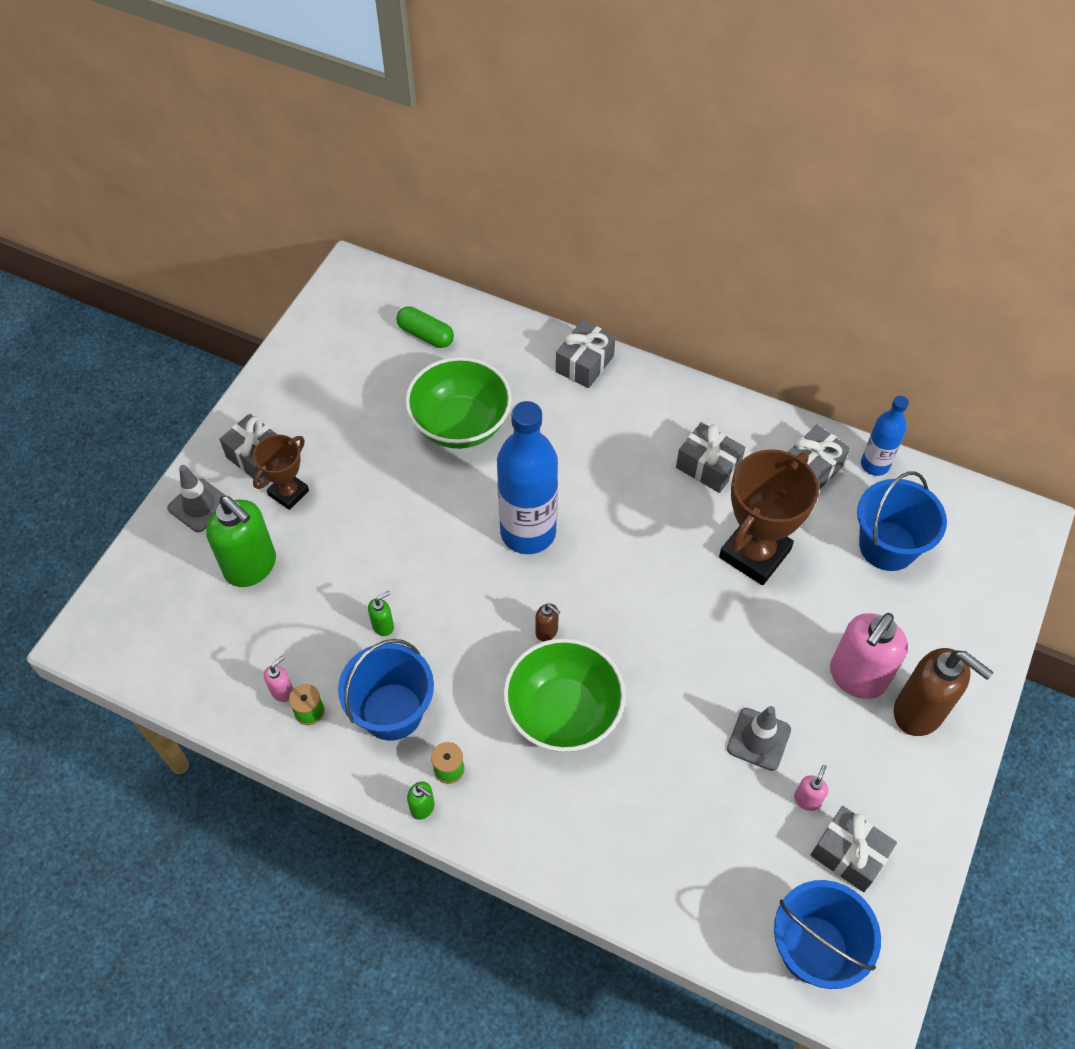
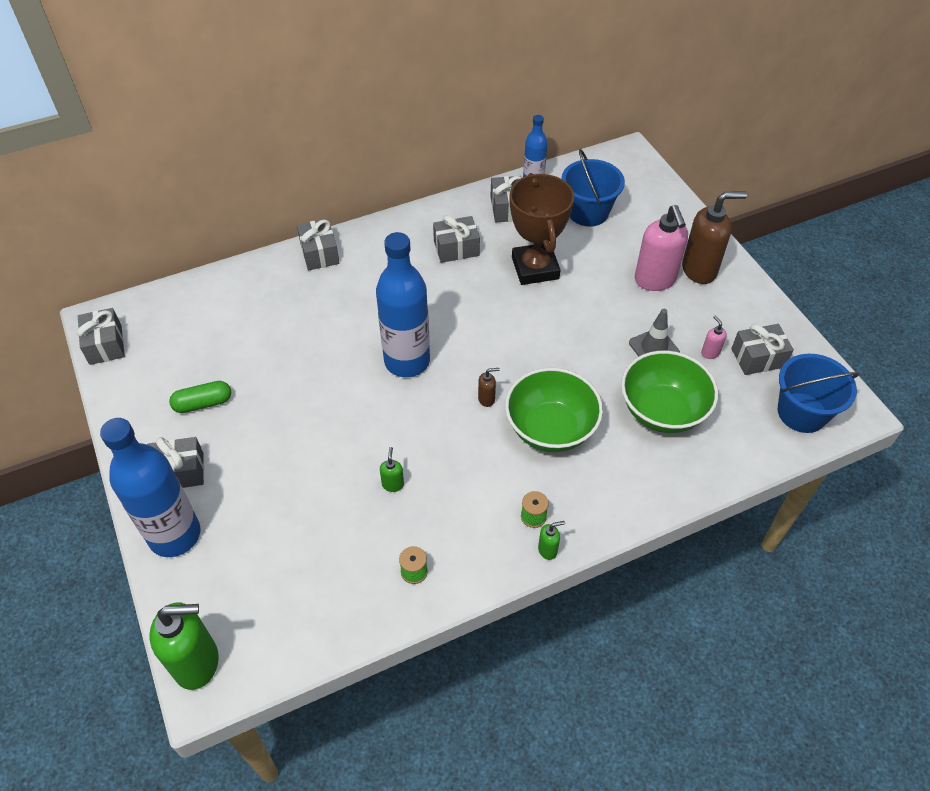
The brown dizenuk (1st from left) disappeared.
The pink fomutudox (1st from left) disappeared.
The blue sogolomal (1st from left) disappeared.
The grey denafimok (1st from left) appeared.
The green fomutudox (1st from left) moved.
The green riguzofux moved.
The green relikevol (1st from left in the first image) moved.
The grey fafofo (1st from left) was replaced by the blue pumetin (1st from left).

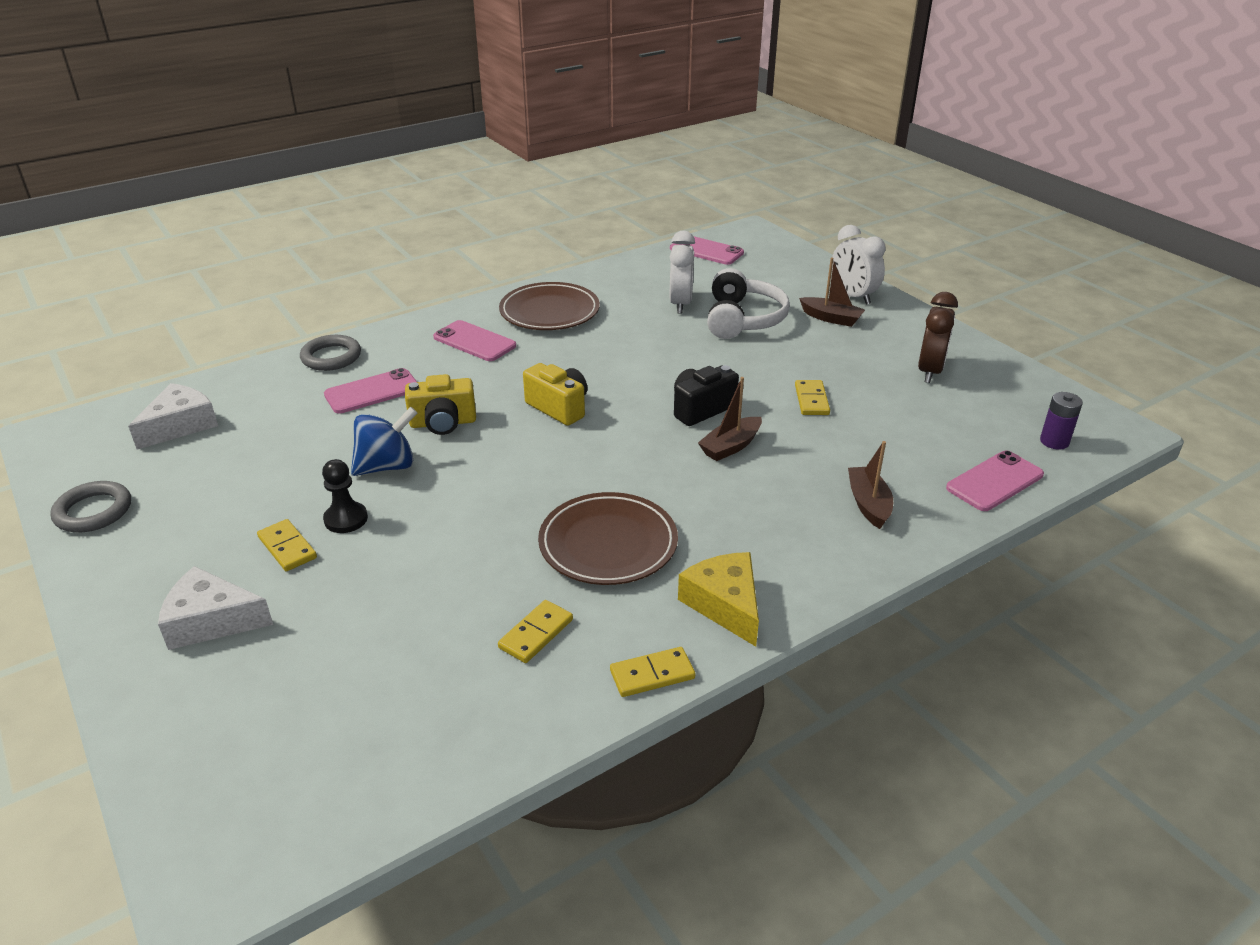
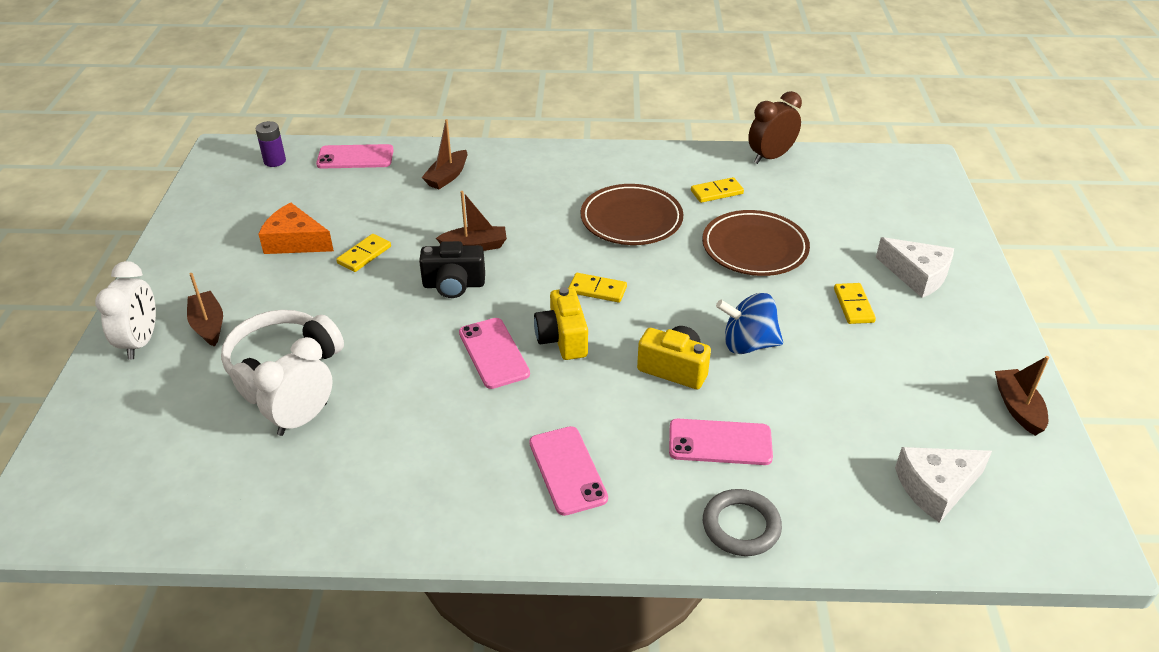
The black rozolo disappeared.
The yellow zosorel disappeared.
The orange zosorel appeared.
The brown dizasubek (1st from left in the first image) moved.
The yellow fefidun (3rd from left in the first image) moved.
The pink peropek (3rd from left in the first image) moved.
The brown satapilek moved.
The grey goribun (1st from left) was replaced by the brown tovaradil (4th from left).

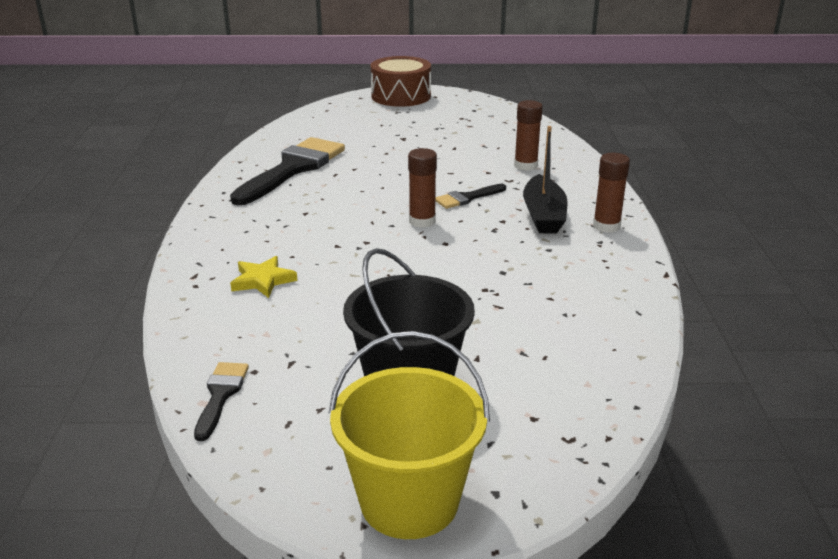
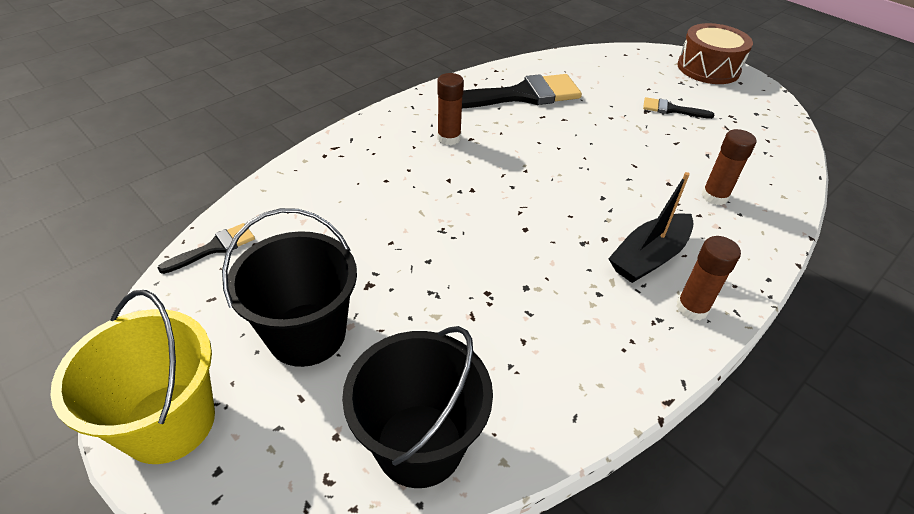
The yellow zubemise disappeared.
The black sogolomal (2nd from left) appeared.
The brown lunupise (1st from left) moved.
The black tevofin (3rd from left) moved.

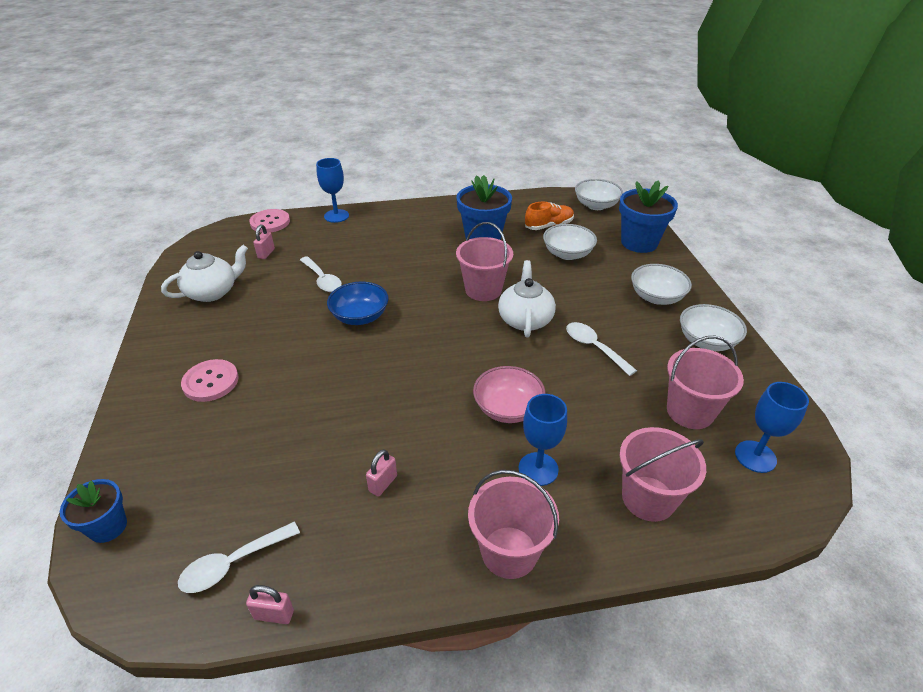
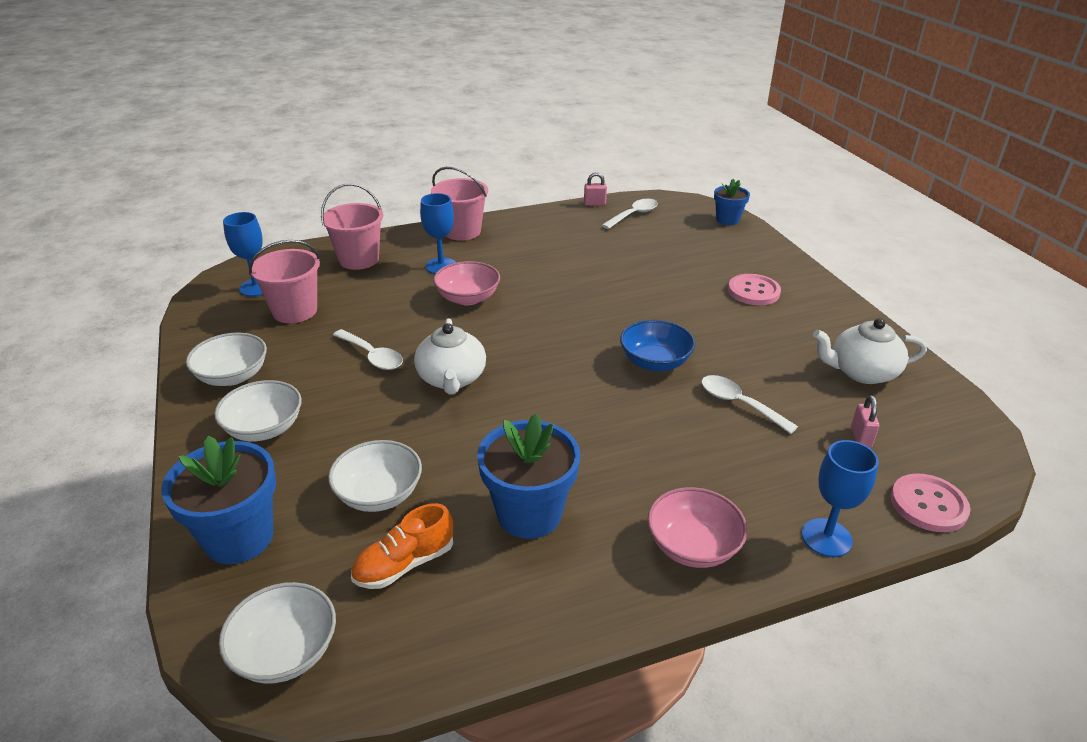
The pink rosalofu (3rd from left) disappeared.
The pink sogolomal (1st from left) disappeared.
The pink relikevol (2nd from left) appeared.
The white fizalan (1st from left in the first image) turned 45 degrees clockwise.

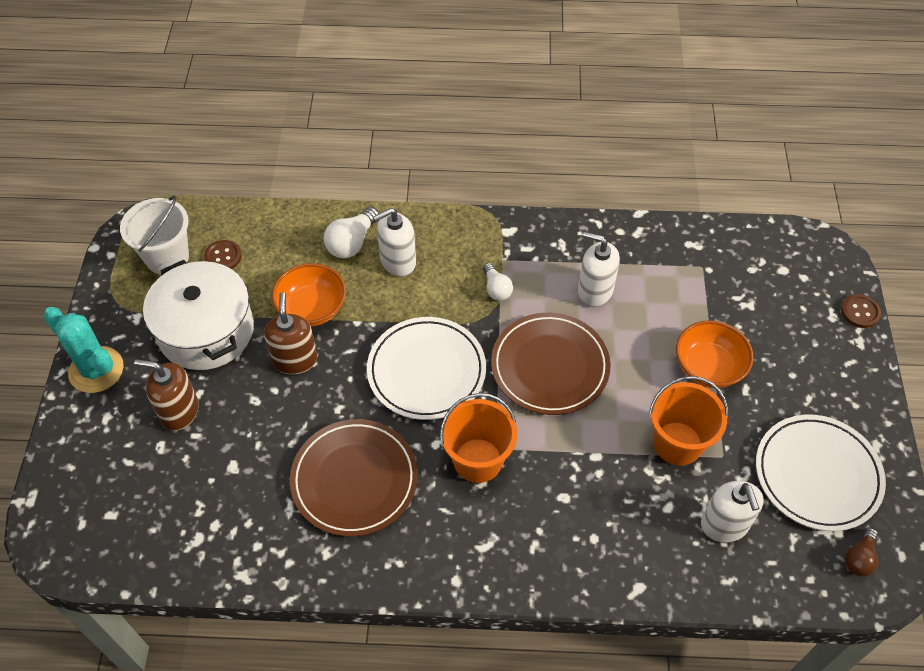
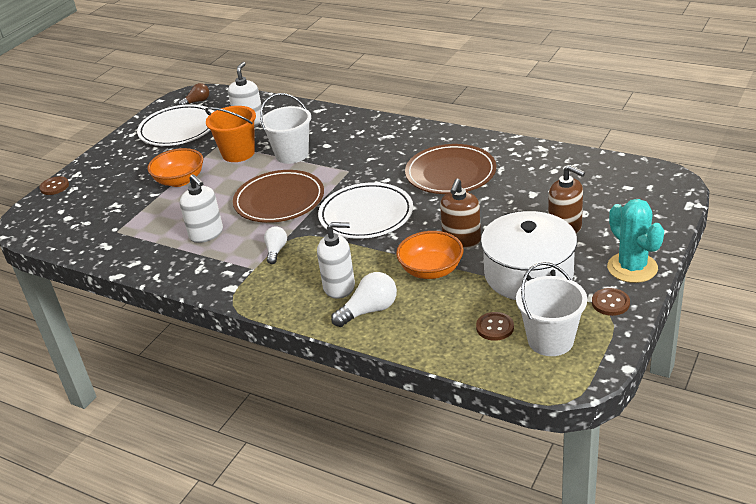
The orange sogolomal (1st from left) disappeared.
The white sogolomal (1st from left) appeared.
The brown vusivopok (3rd from left) appeared.

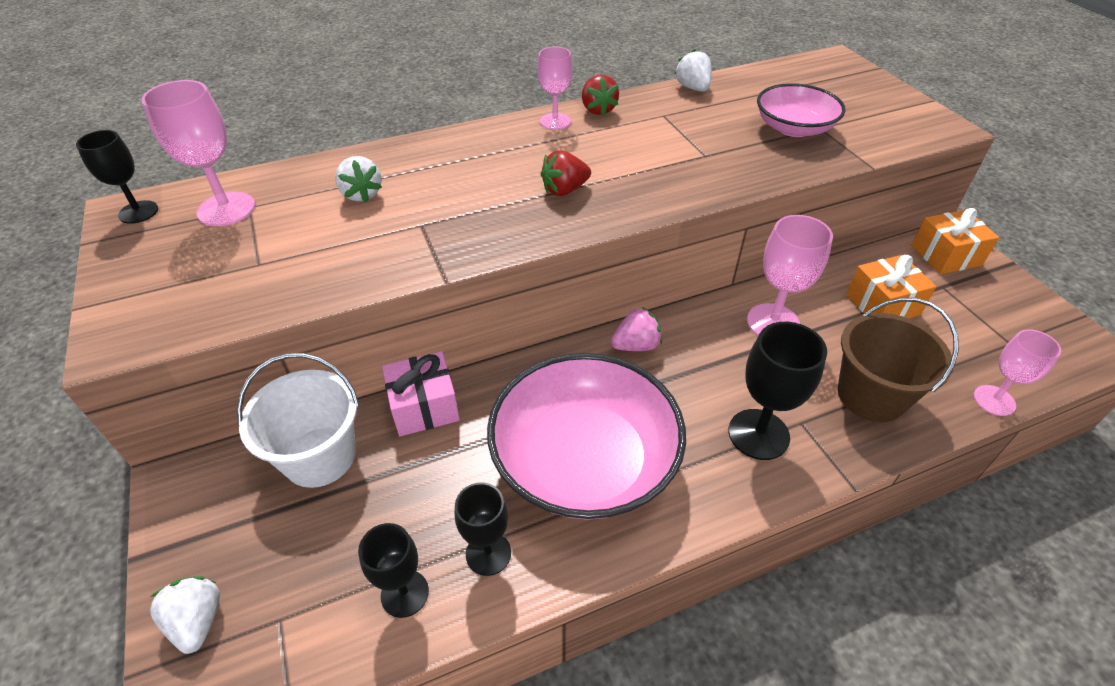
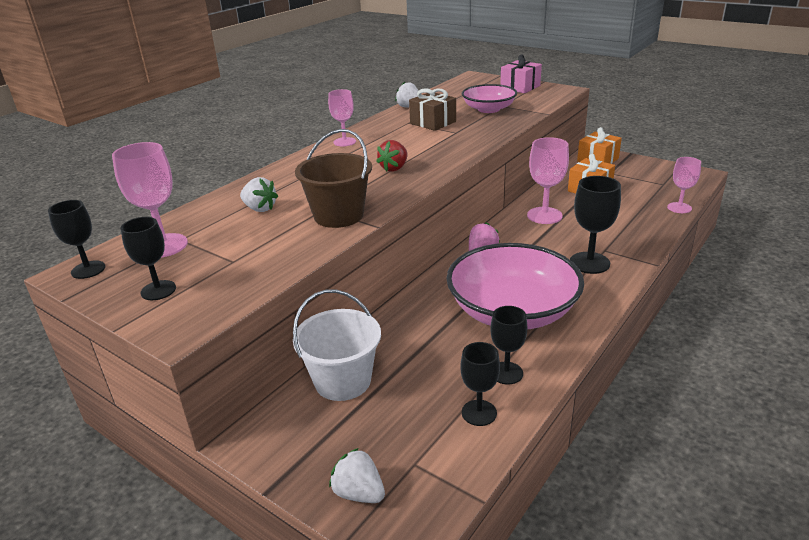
The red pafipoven (2nd from left) disappeared.
The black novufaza (2nd from left) appeared.
The brown denafimok appeared.
The pink denafimok moved.
The brown sogolomal moved.

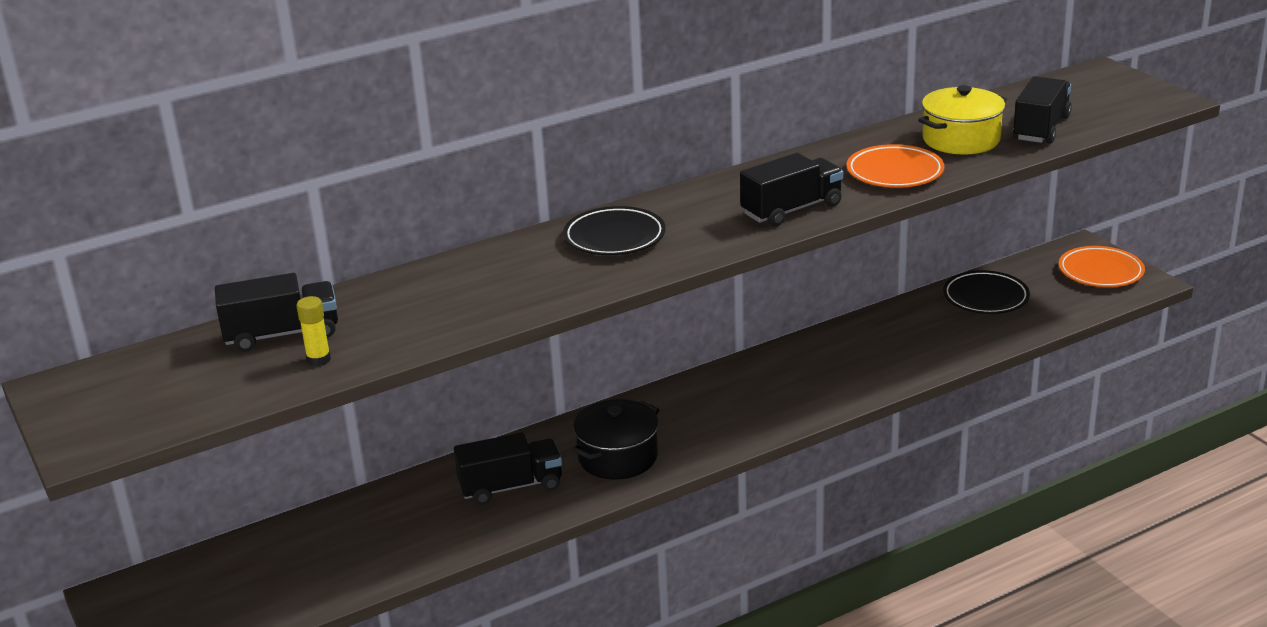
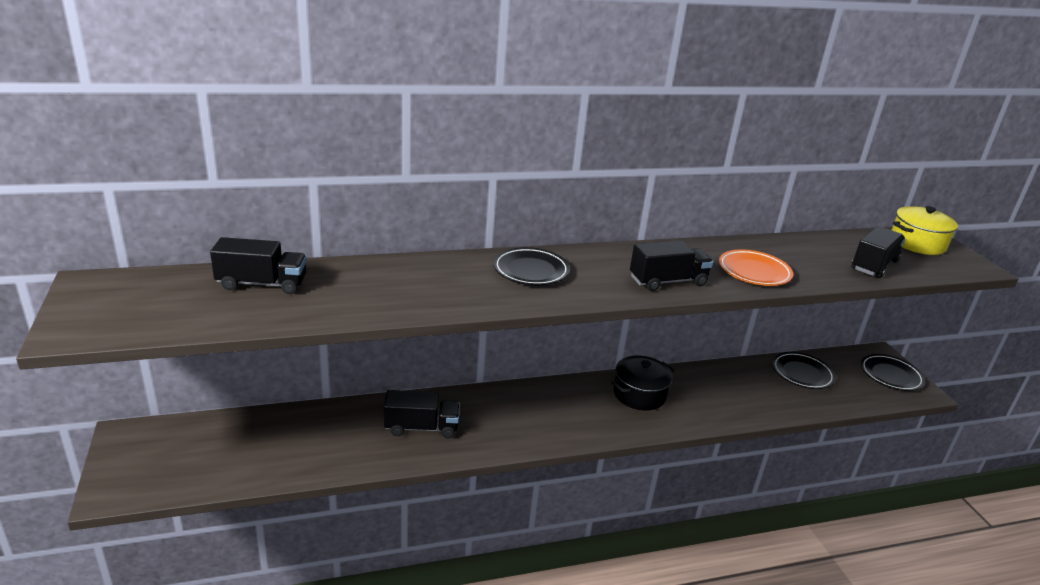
The yellow lunupise disappeared.
The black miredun moved.
The yellow miredun moved.
The orange dizasubek (2nd from left) became the black dizasubek (3rd from left).

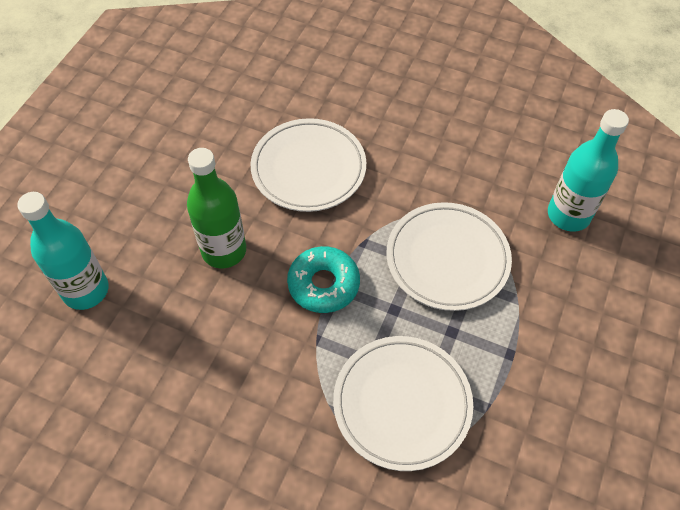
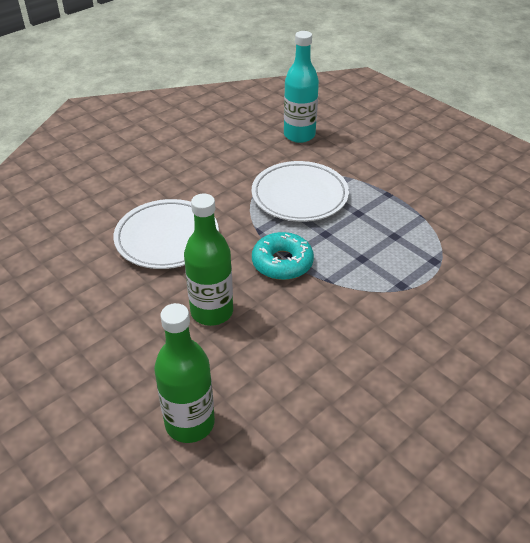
The white dizasubek (2nd from left) disappeared.
The turquoise pumetin (1st from left) became the green pumetin (1st from left).

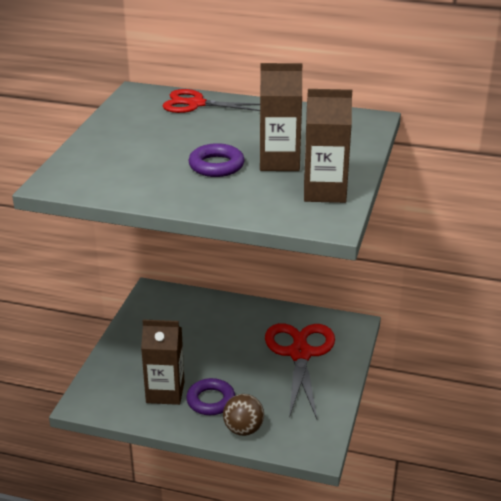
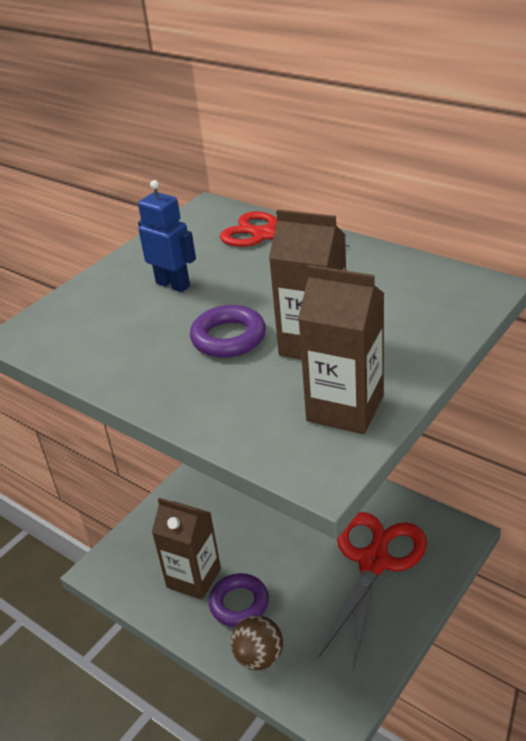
The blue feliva appeared.

